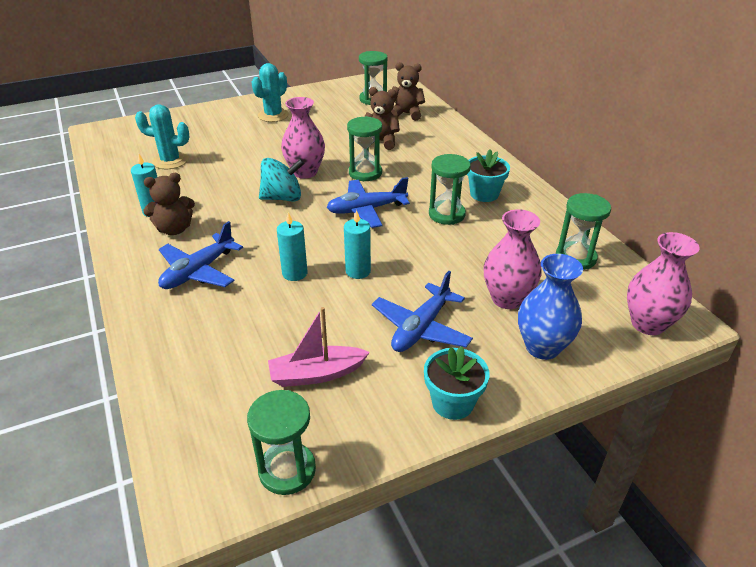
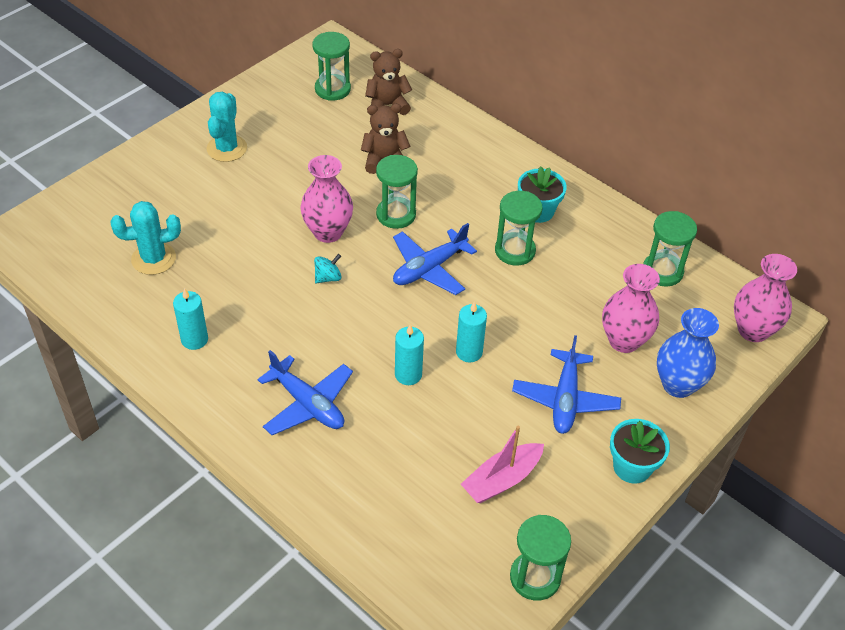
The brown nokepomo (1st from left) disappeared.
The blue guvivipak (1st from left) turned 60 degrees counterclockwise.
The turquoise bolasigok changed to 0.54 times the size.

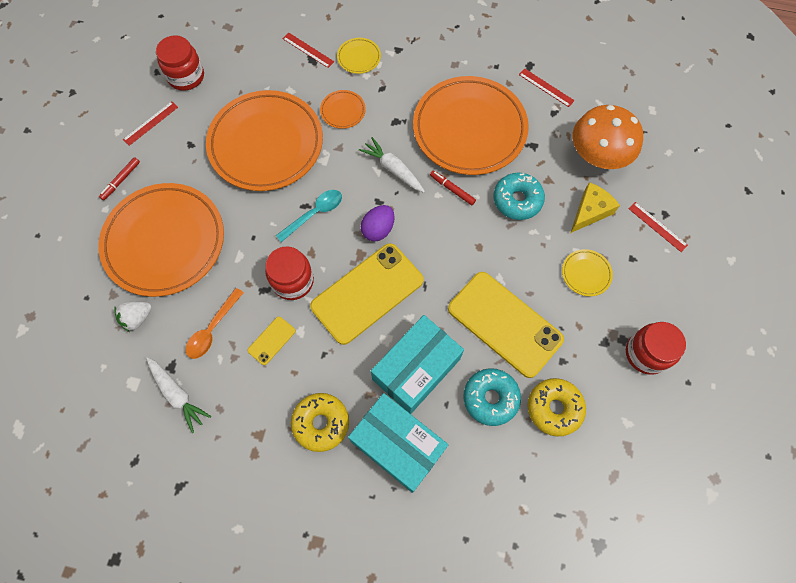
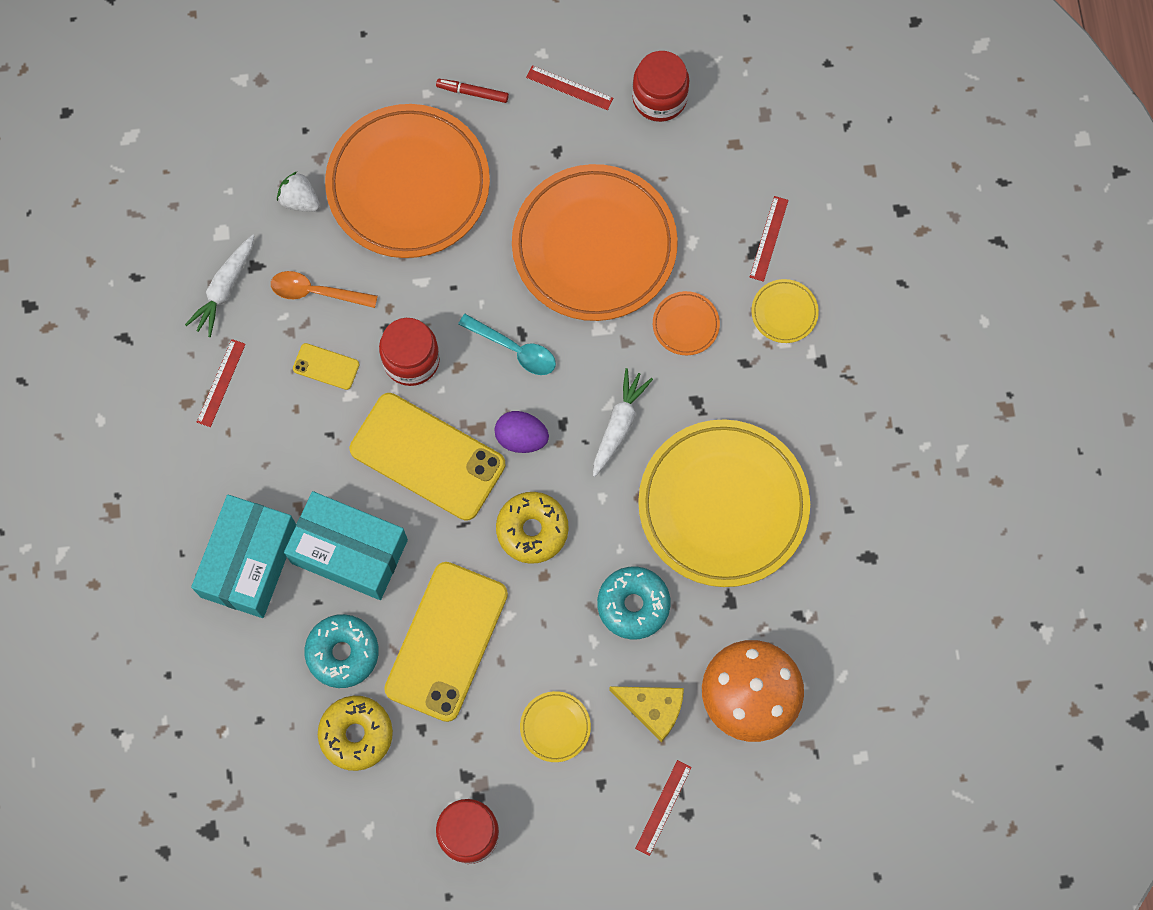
The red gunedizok (2nd from left) disappeared.
The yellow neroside (1st from left in the first image) moved.
The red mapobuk (3rd from left in the first image) moved.
The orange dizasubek (4th from left) became the yellow dizasubek (2nd from left).

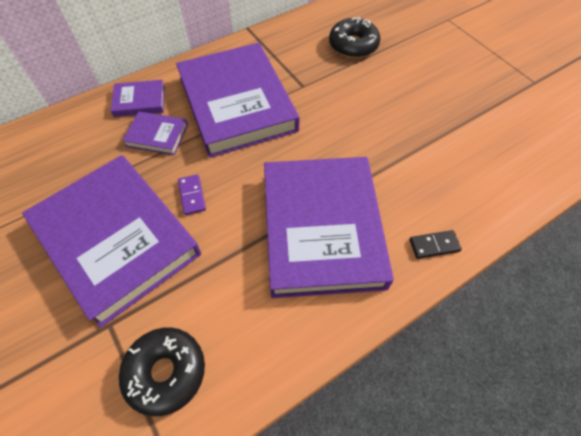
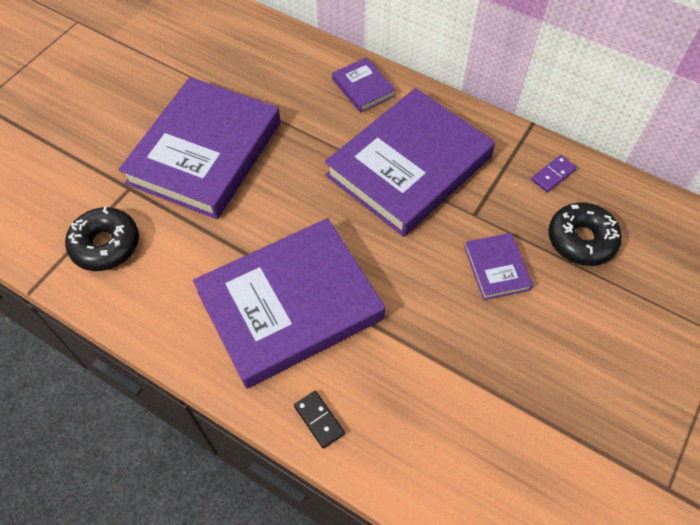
The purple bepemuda (3rd from left in the first image) moved.
The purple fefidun moved.

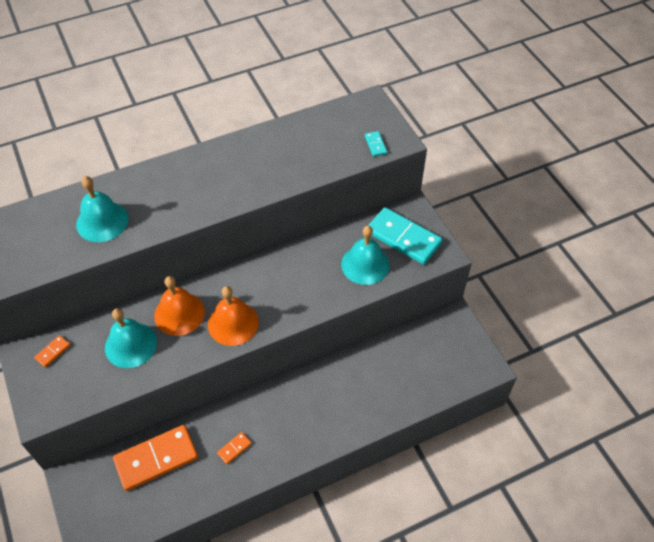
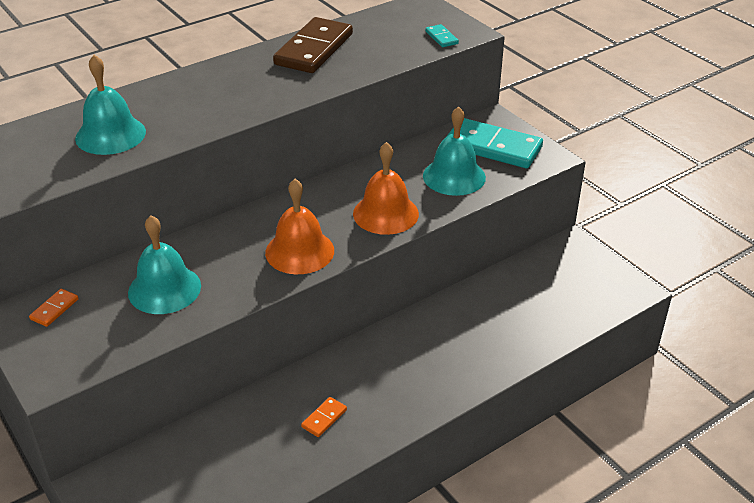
The orange fefidun (2nd from left) disappeared.
The brown fefidun appeared.
The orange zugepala (1st from left in the first image) moved.

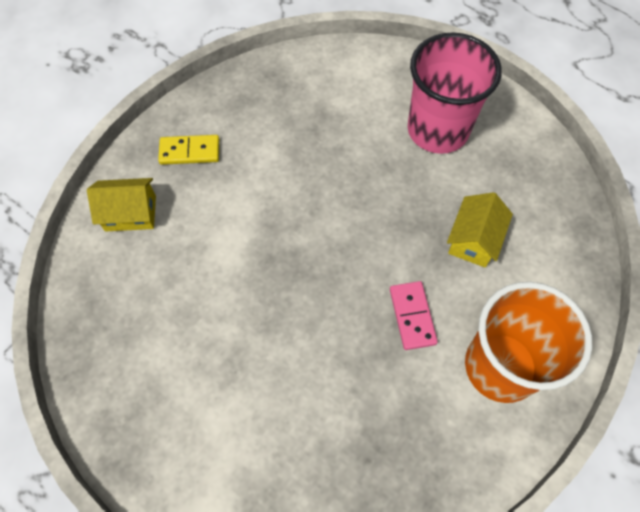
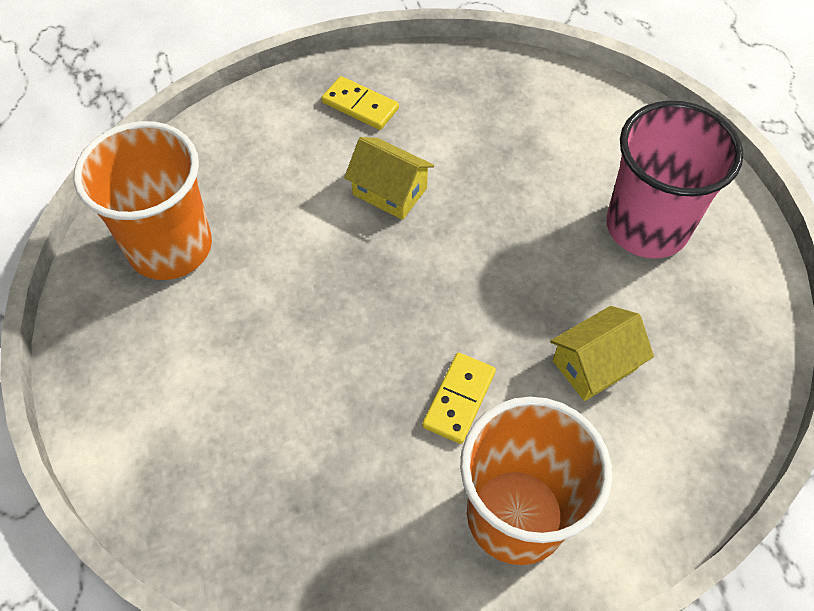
The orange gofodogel (1st from left) appeared.
The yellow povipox (1st from left) moved.
The pink fefidun became the yellow fefidun (2nd from left).

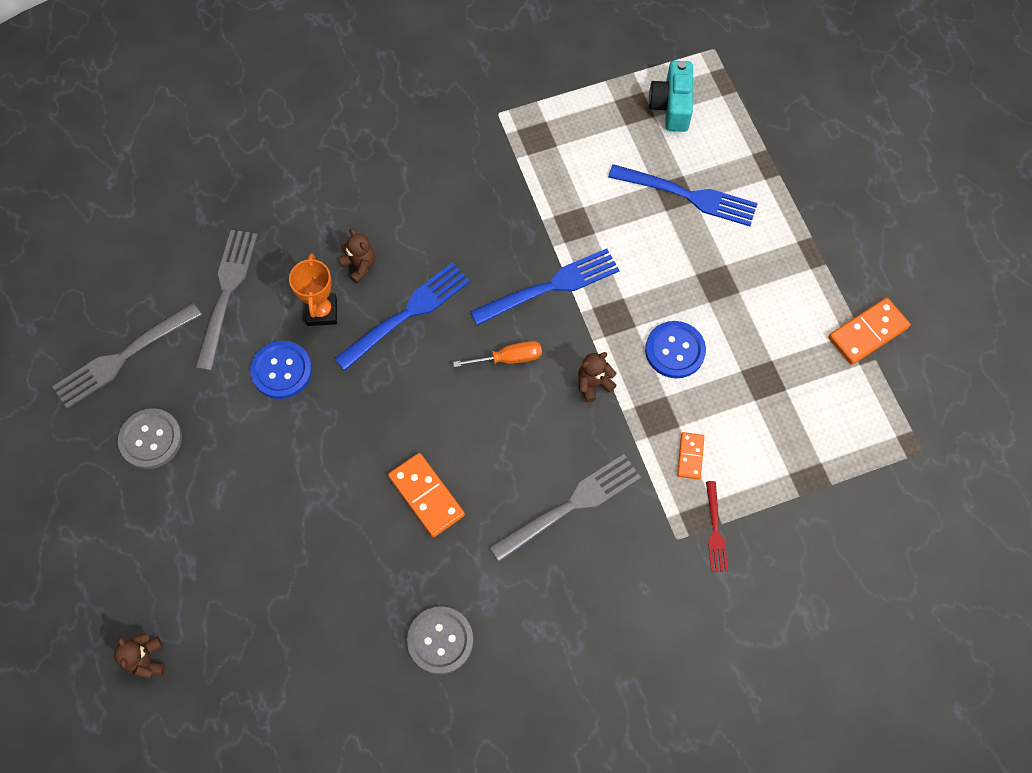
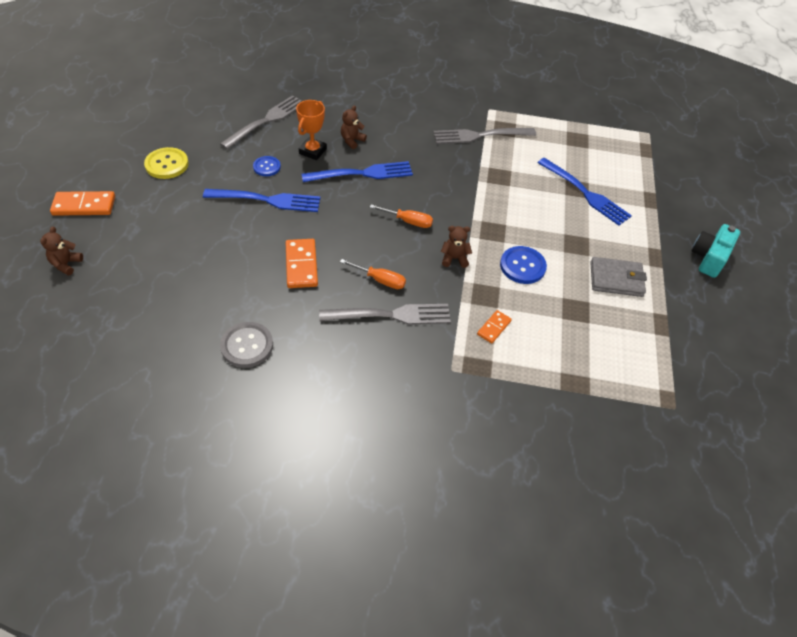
The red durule disappeared.
The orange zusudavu (1st from left) appeared.
The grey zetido appeared.
The grey durule (1st from left in the first image) moved.
The blue durule (2nd from left in the first image) moved.
The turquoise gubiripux moved.
The orange fefidun (3rd from left in the first image) moved.
The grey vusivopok (1st from left) became the yellow vusivopok.
The brown nokepomo (2nd from left) turned 135 degrees counterclockwise.
The blue vusivopok (1st from left) changed to 0.65 times the size.

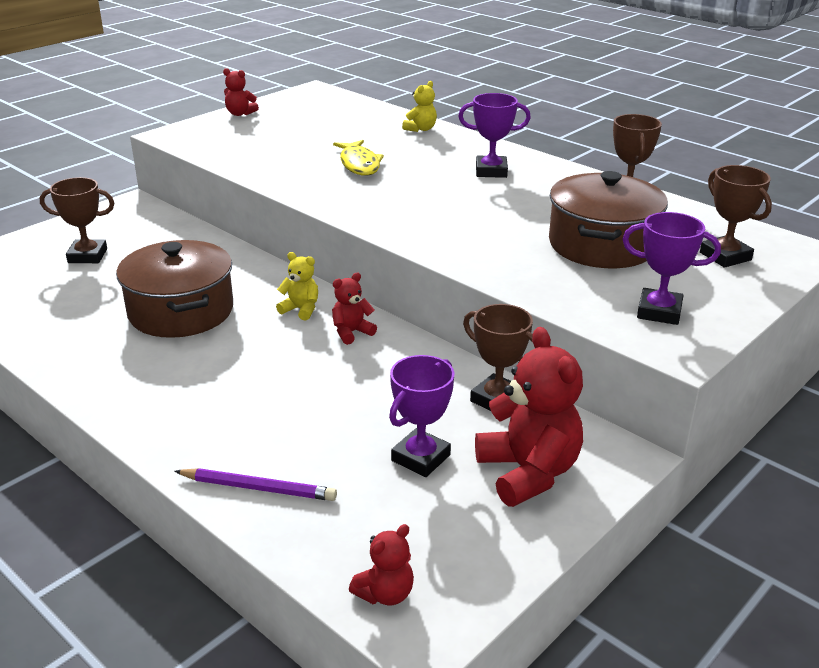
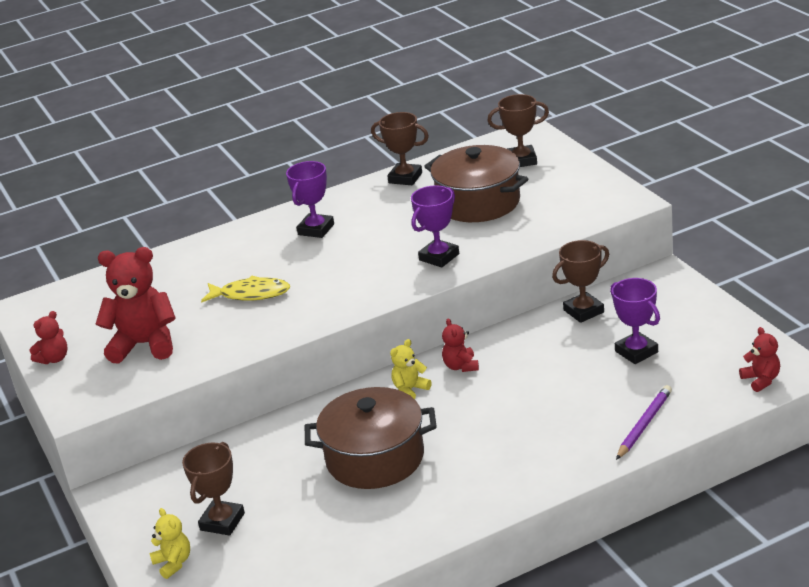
The yellow nokepomo (2nd from left in the first image) moved.
The red nokepomo (4th from left in the first image) moved.
The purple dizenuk (3rd from left in the first image) moved.

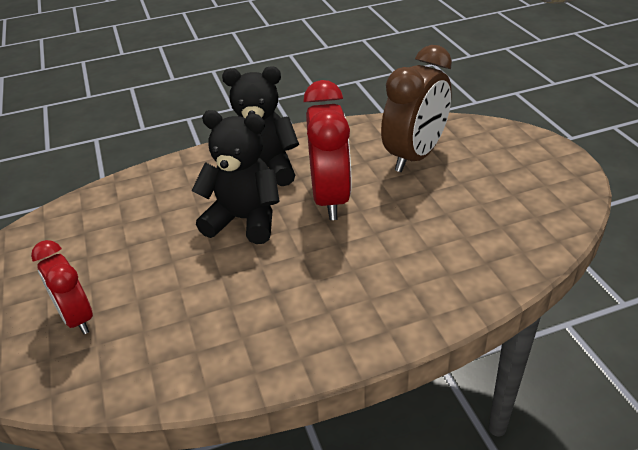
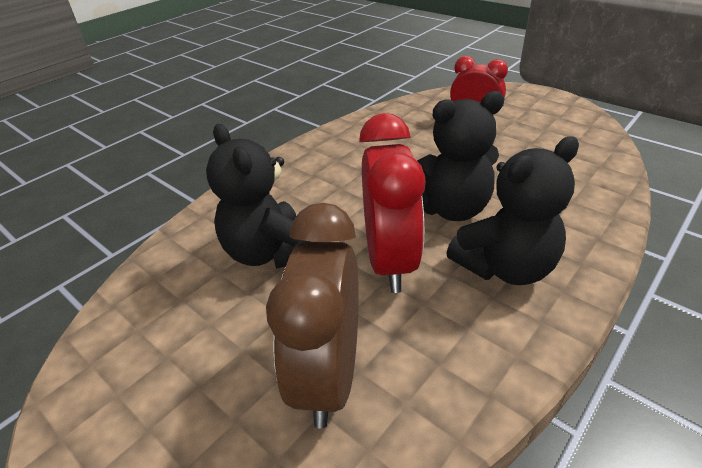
The black nokepomo (1st from left) appeared.
The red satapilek (2nd from left in the first image) turned 150 degrees counterclockwise.

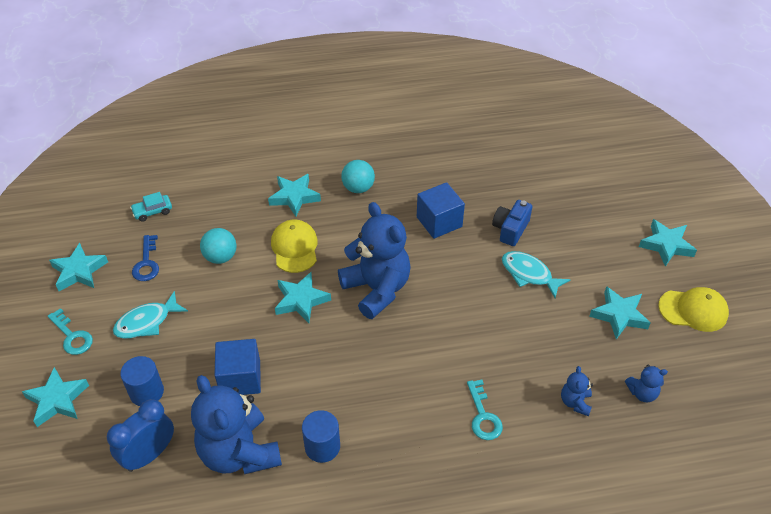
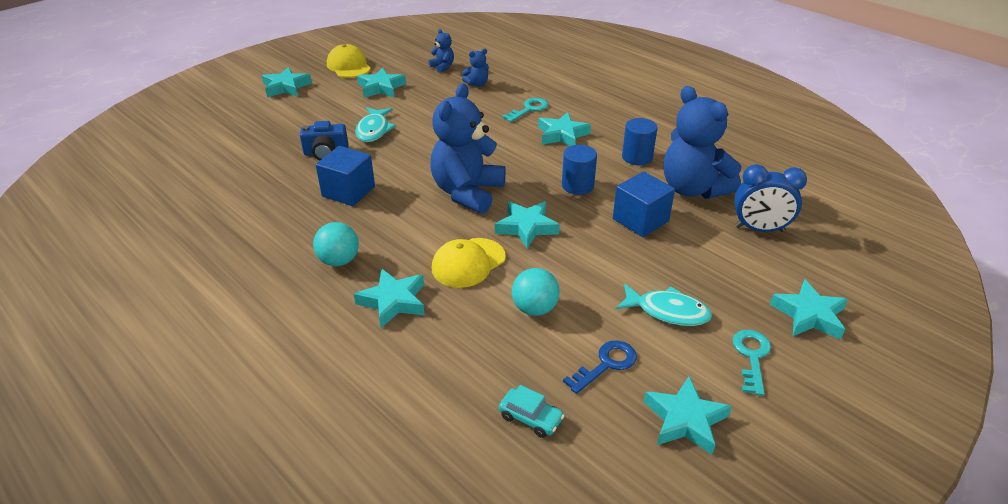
The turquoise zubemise (5th from left) appeared.
The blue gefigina (1st from left) moved.
The blue nokepomo (1st from left in the first image) turned 120 degrees clockwise.

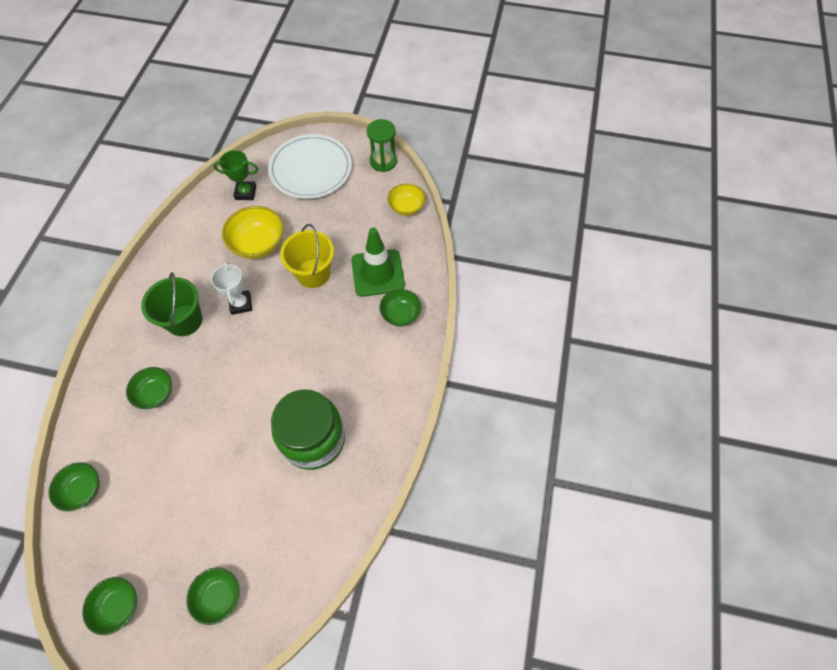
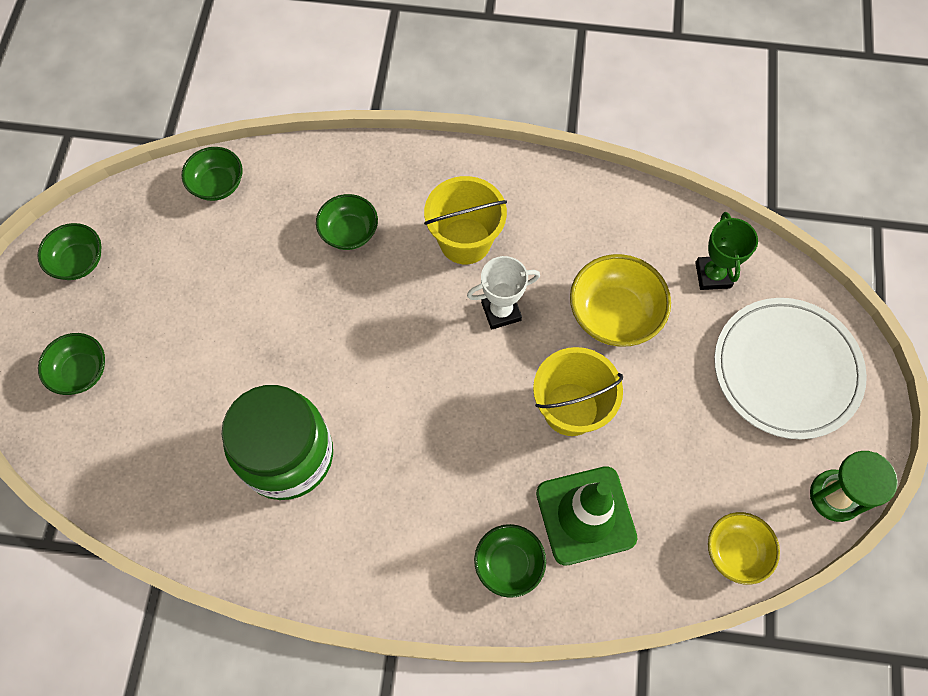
The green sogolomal became the yellow sogolomal (1st from left).

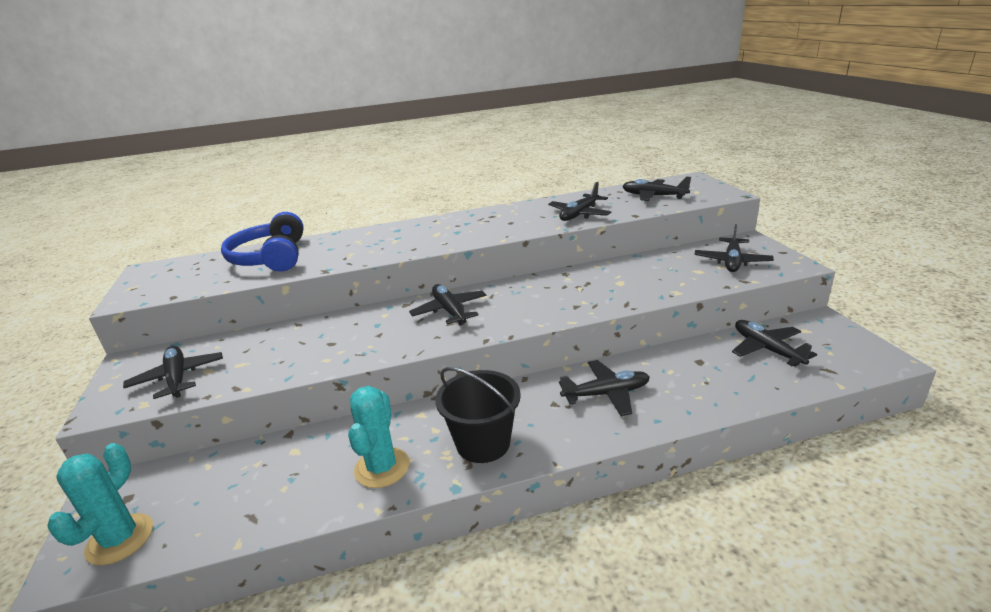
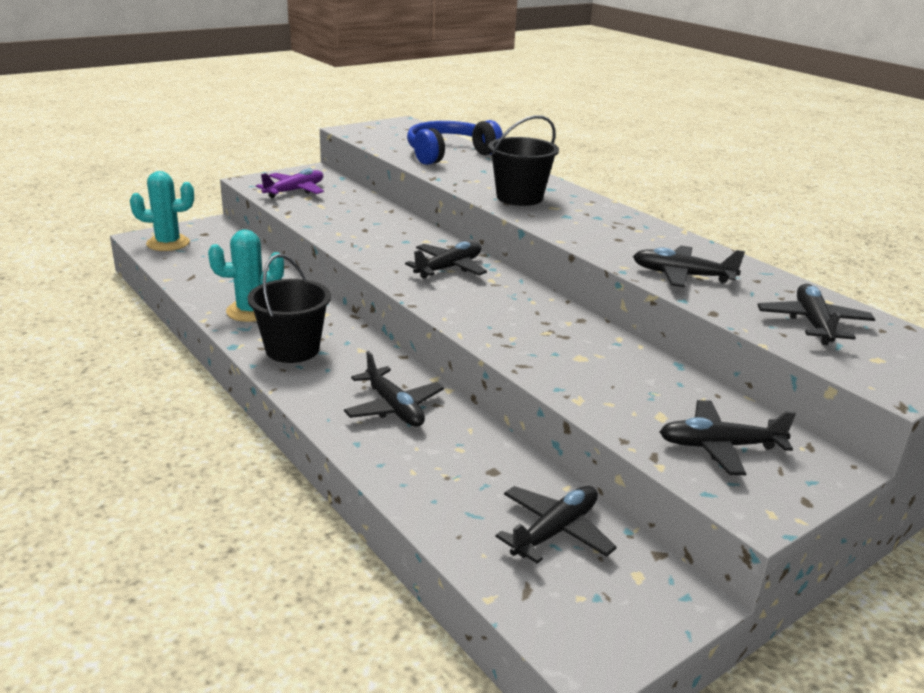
The black sogolomal (2nd from left) appeared.
The black guvivipak (1st from left) became the purple guvivipak.

